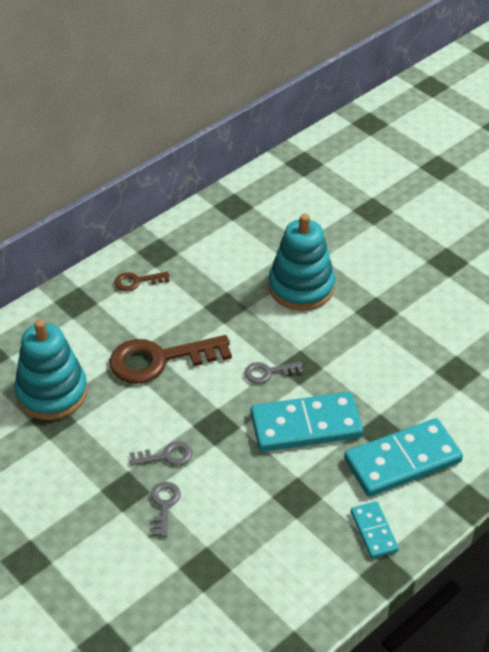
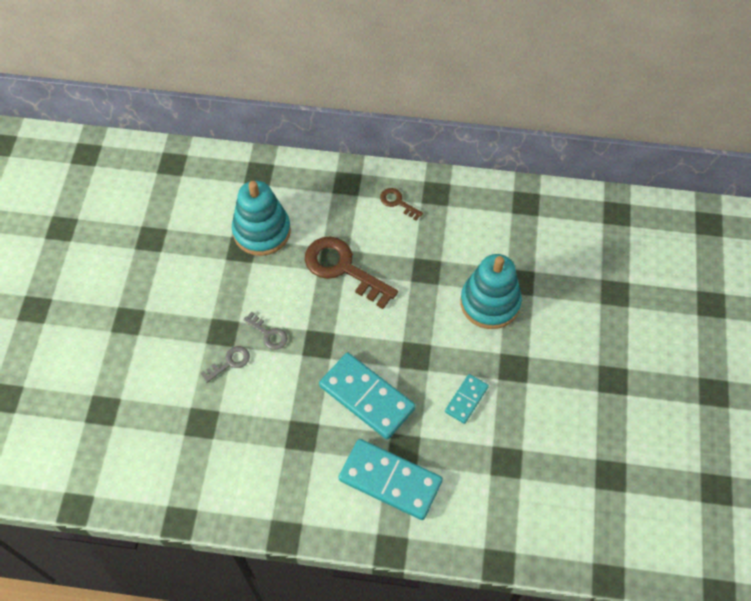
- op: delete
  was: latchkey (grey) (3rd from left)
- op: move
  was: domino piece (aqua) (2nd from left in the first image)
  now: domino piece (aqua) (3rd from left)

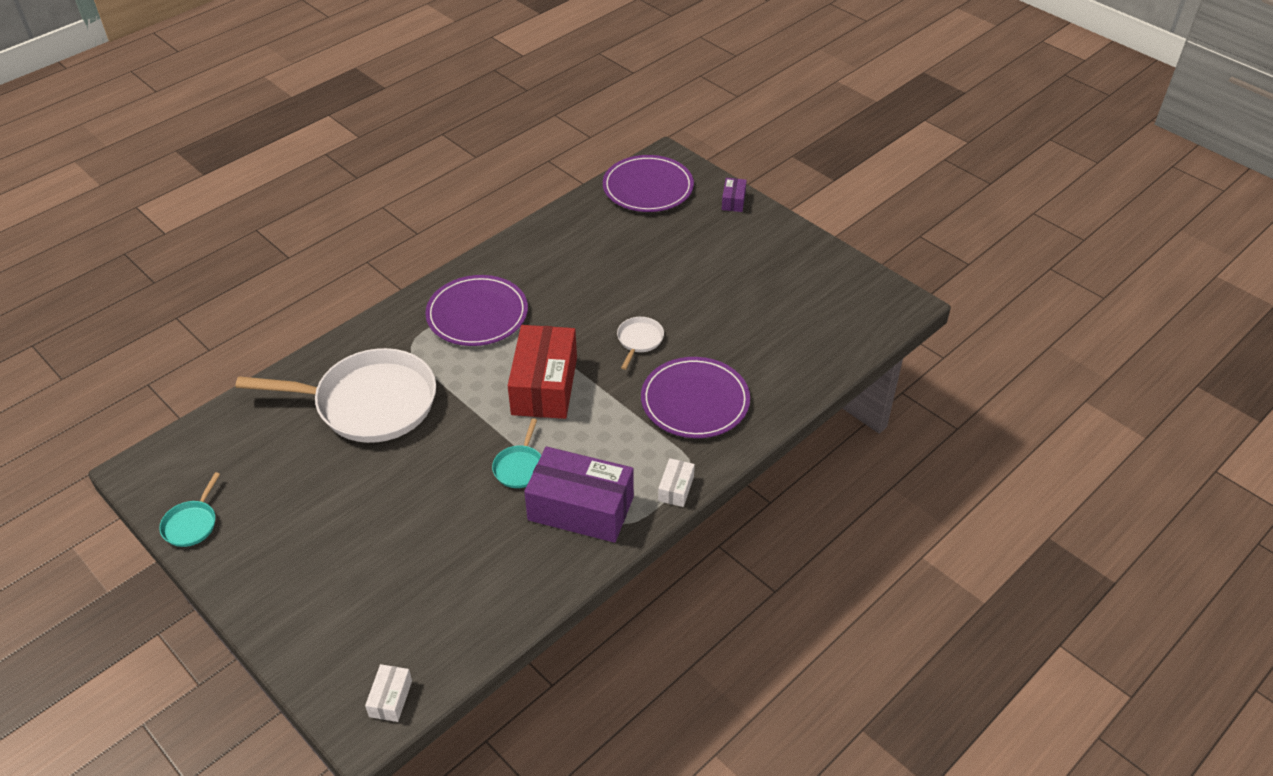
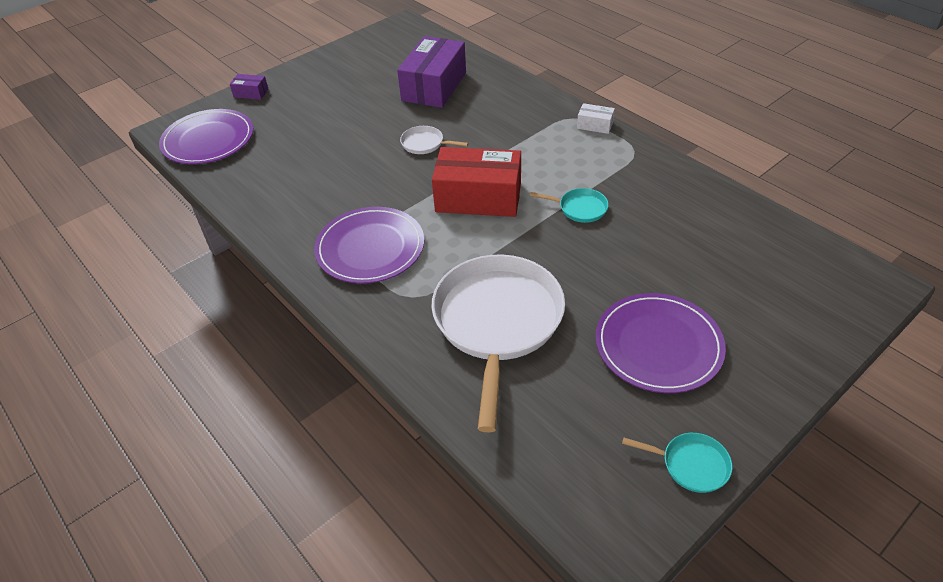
- op: delete
  was: box (snow-white) (1st from left)
- op: move
  was: box (royal purple) (1st from left in the first image)
  now: box (royal purple) (2nd from left)
- op: move
  was: flat dish (royal purple) (3rd from left)

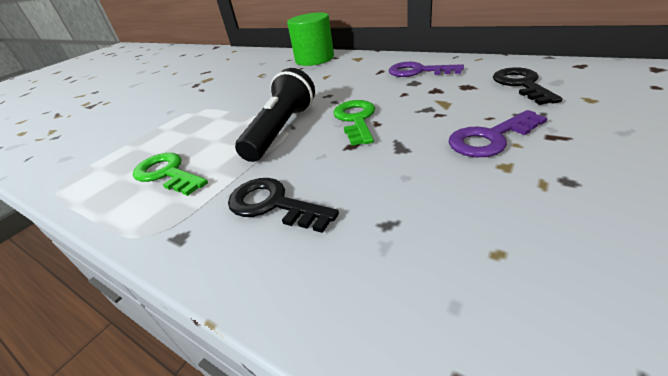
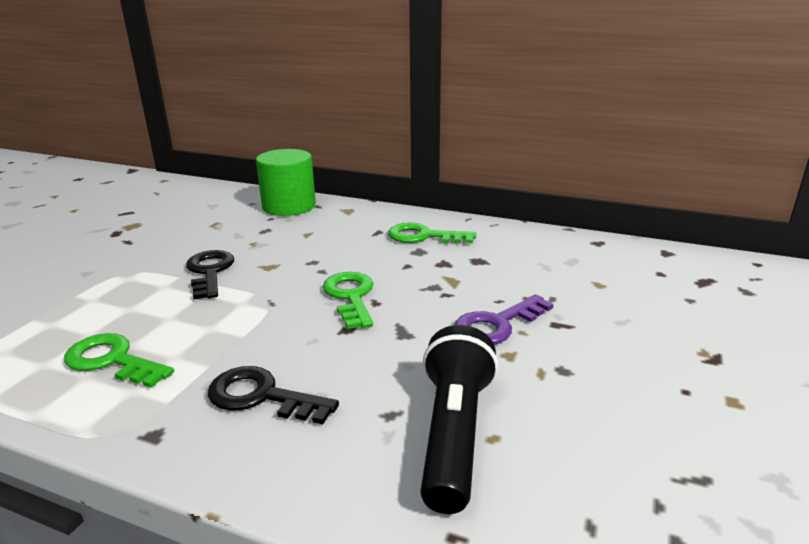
- op: move
  was: pocket torch (jet-black)
- op: recolor
  was: latchkey (royal purple) (1st from left)
  now: latchkey (leaf-green) (3rd from left)
- op: move
  was: latchkey (jet-black) (2nd from left in the first image)
  now: latchkey (jet-black) (1st from left)

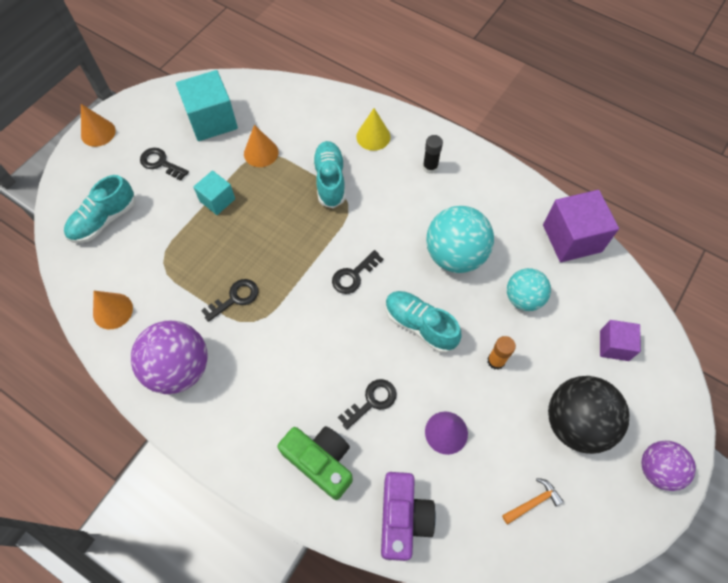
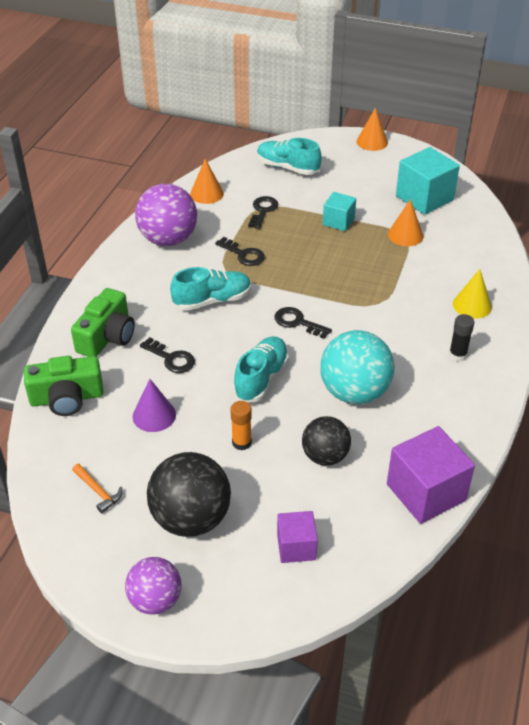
- op: move
  was: latchkey (jet-black) (1st from left in the first image)
  now: latchkey (jet-black) (3rd from left)
- op: move
  was: sneaker (aqua) (2nd from left in the first image)
  now: sneaker (aqua) (1st from left)
- op: recolor
  was: camera (royal purple)
  now: camera (leaf-green) (1st from left)
- op: recolor
  was: ball (aqua) (2nd from left)
  now: ball (jet-black) (2nd from left)

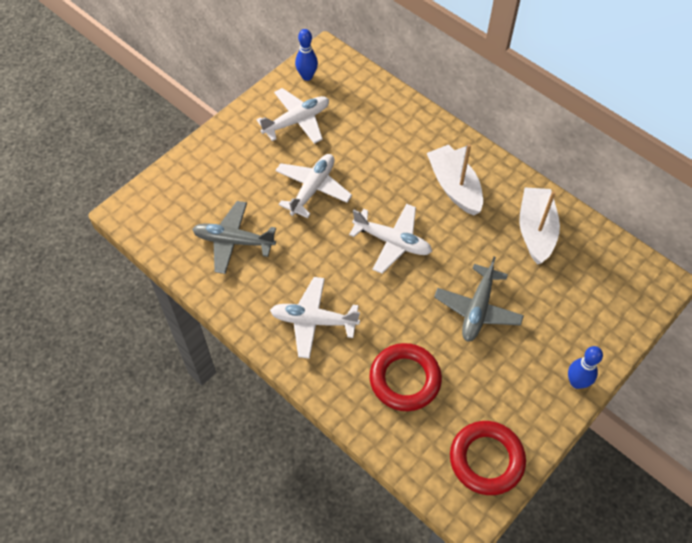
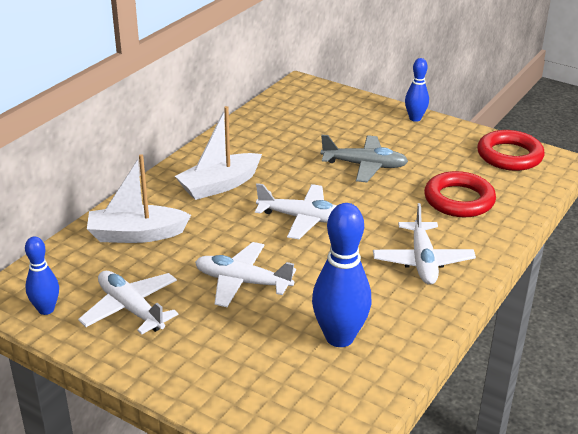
- op: replace
  was: toy plane (grey) (1st from left)
  now: skittle (royal blue) (2nd from left)
- op: rotate
  was: toy plane (snow-white) (4th from left in the first image)
  clockwise: 90
- op: move
  was: sailboat (snow-white) (2nd from left in the first image)
  now: sailboat (snow-white) (1st from left)

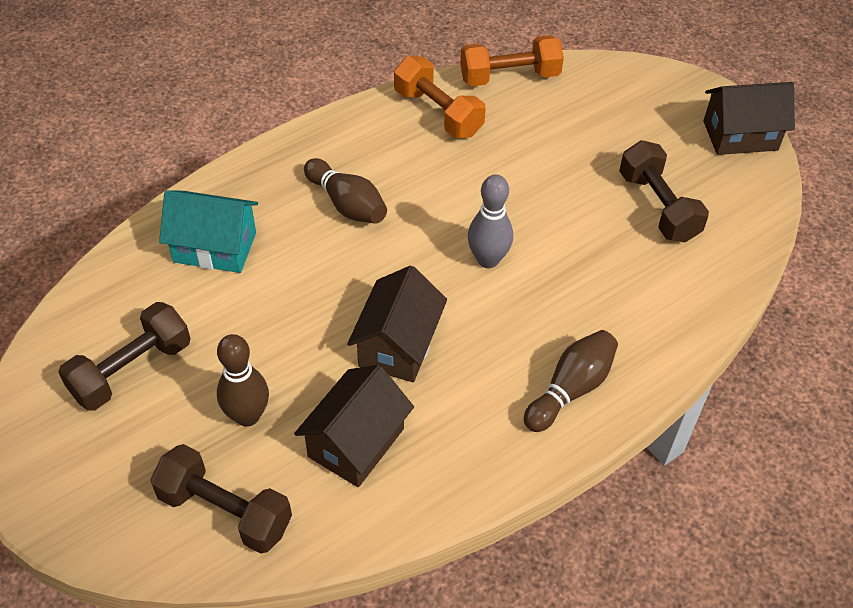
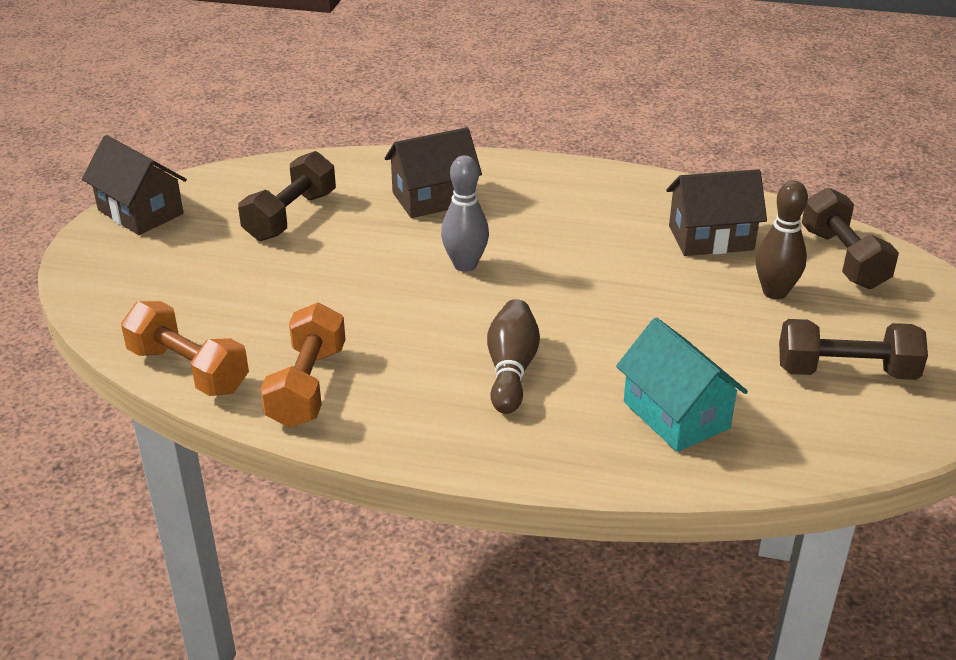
- op: move
  was: toy house (russet) (2nd from left)
- op: delete
  was: skittle (russet) (3rd from left)

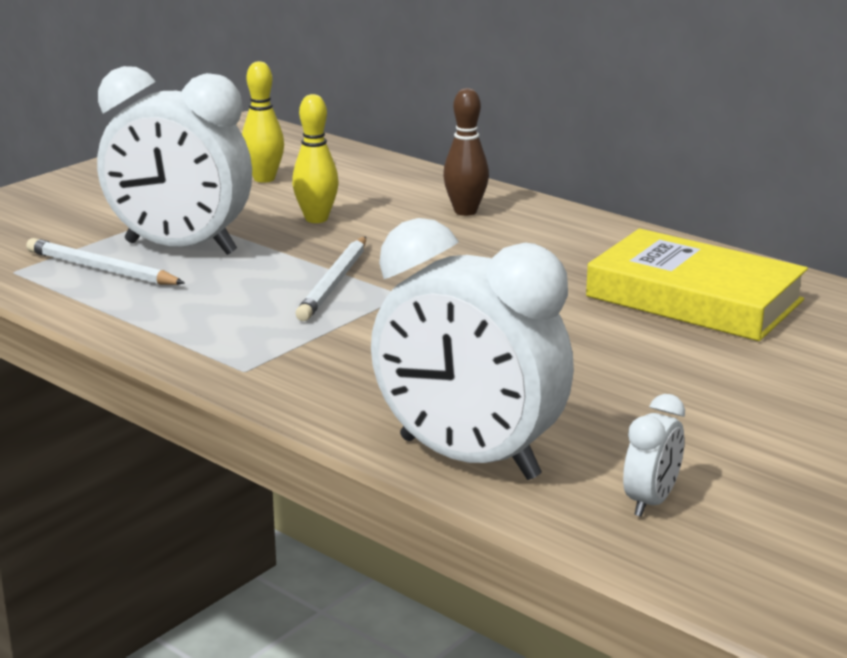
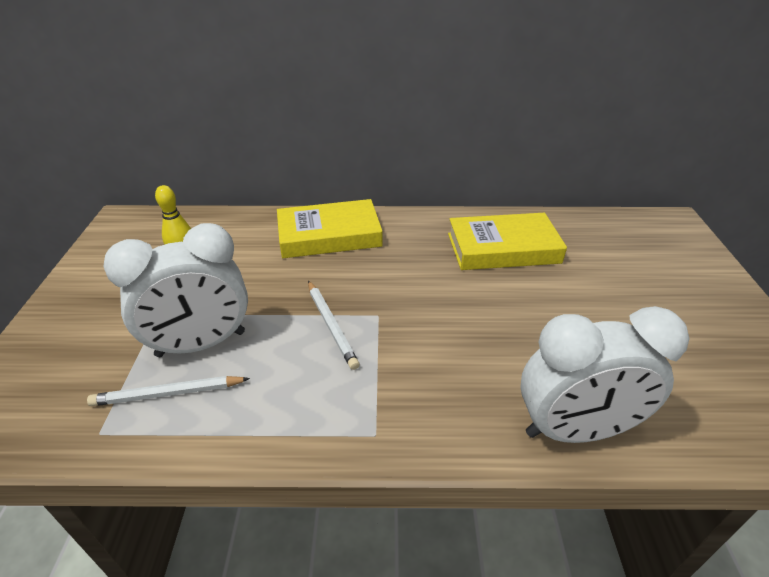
- op: delete
  was: skittle (bright yellow) (2nd from left)
- op: replace
  was: skittle (russet)
  now: hardback (bright yellow) (1st from left)
- op: delete
  was: bedside clock (snow-white) (3rd from left)

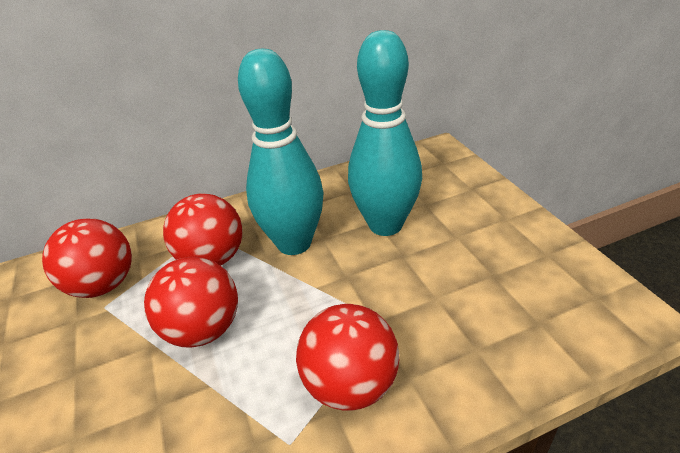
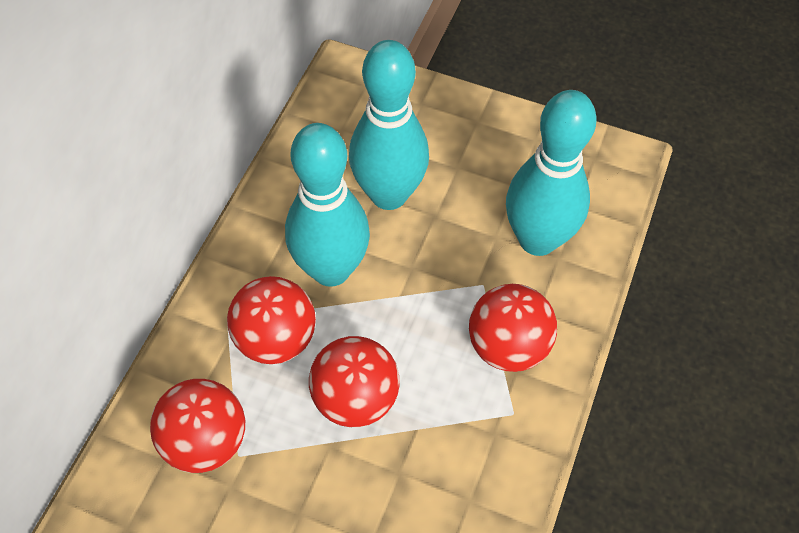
- op: insert
  now: skittle (aqua) (3rd from left)

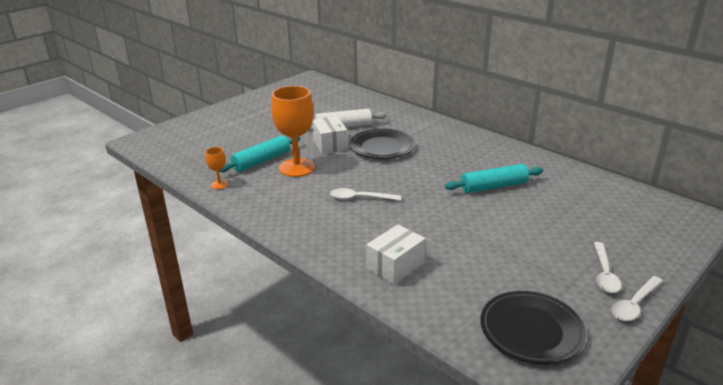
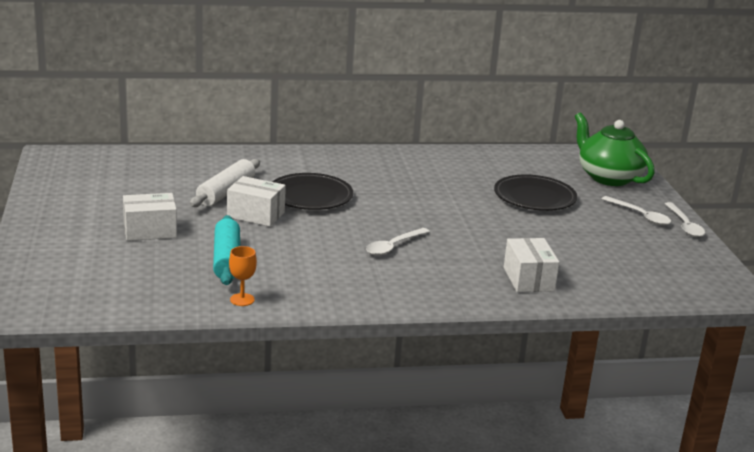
- op: delete
  was: chalice (orange) (2nd from left)
- op: delete
  was: pastry roller (aqua) (2nd from left)
- op: move
  was: flat dish (jet-black) (2nd from left)
- op: insert
  now: box (snow-white) (1st from left)
- op: insert
  now: china teapot (leaf-green)

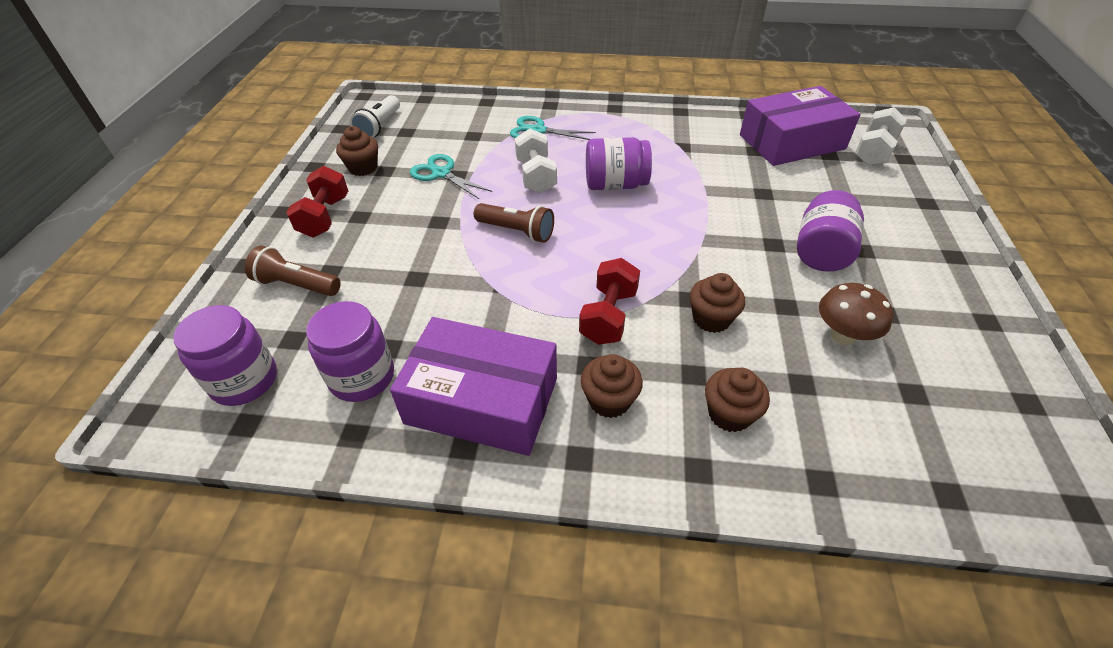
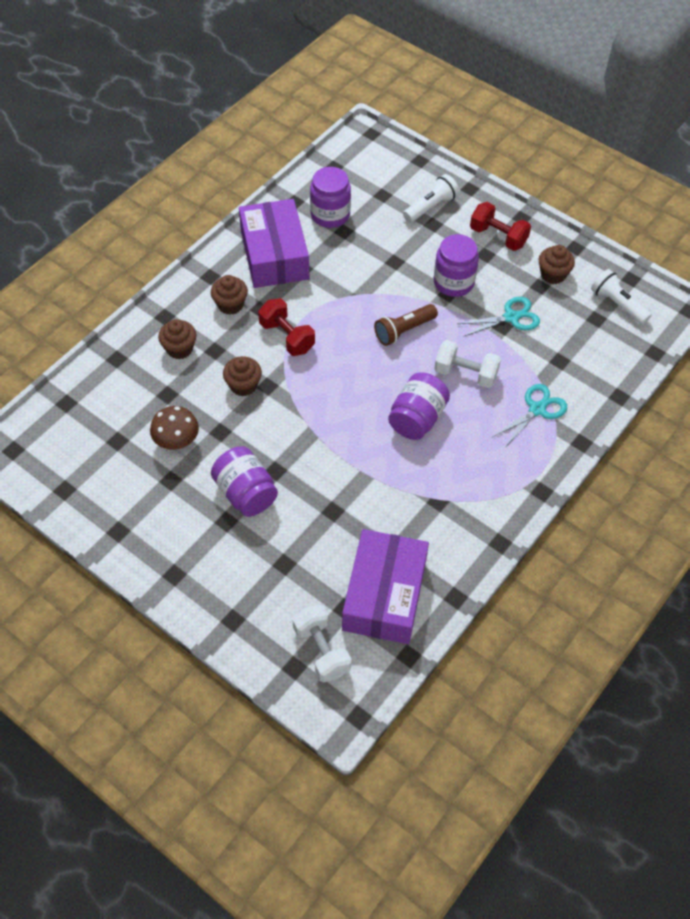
- op: move
  was: jam jar (royal purple) (1st from left in the first image)
  now: jam jar (royal purple) (4th from left)
- op: recolor
  was: pocket torch (russet) (1st from left)
  now: pocket torch (snow-white) (1st from left)
- op: rotate
  was: box (royal purple) (1st from left)
  clockwise: -60

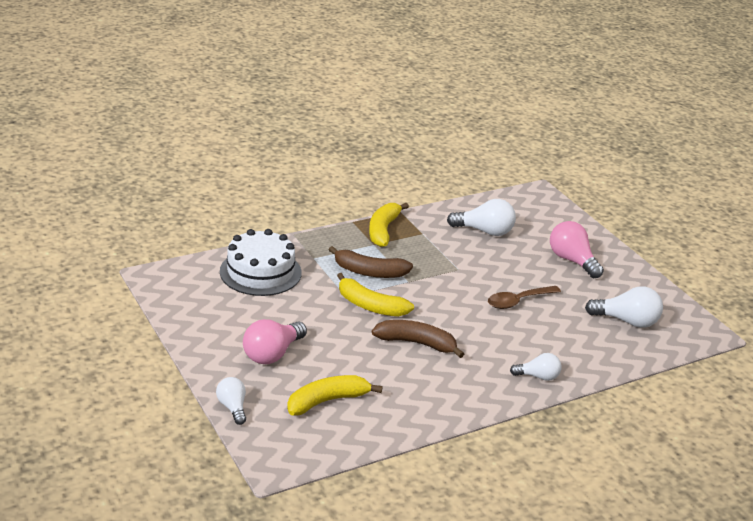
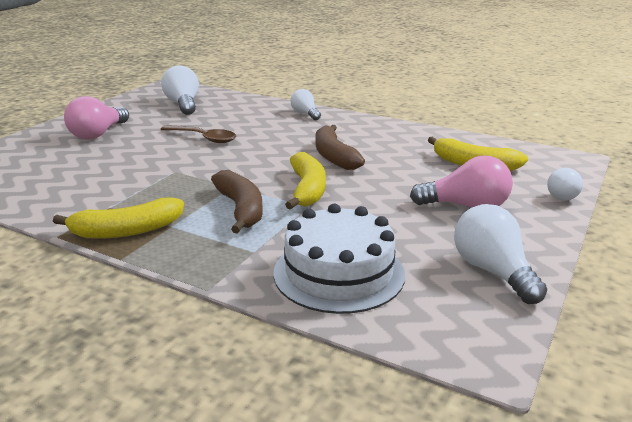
- op: move
  was: lightbulb (snow-white) (2nd from left in the first image)
  now: lightbulb (snow-white) (3rd from left)

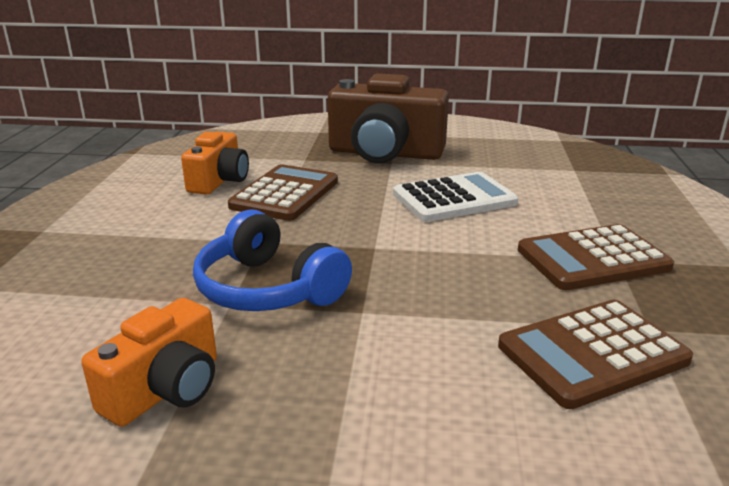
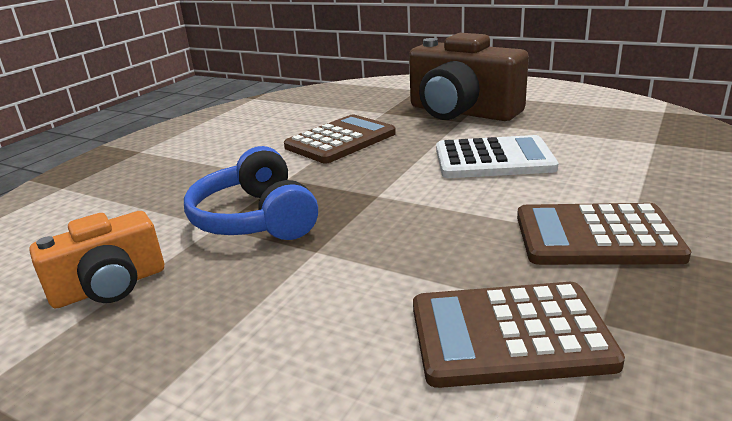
- op: delete
  was: camera (orange) (2nd from left)

